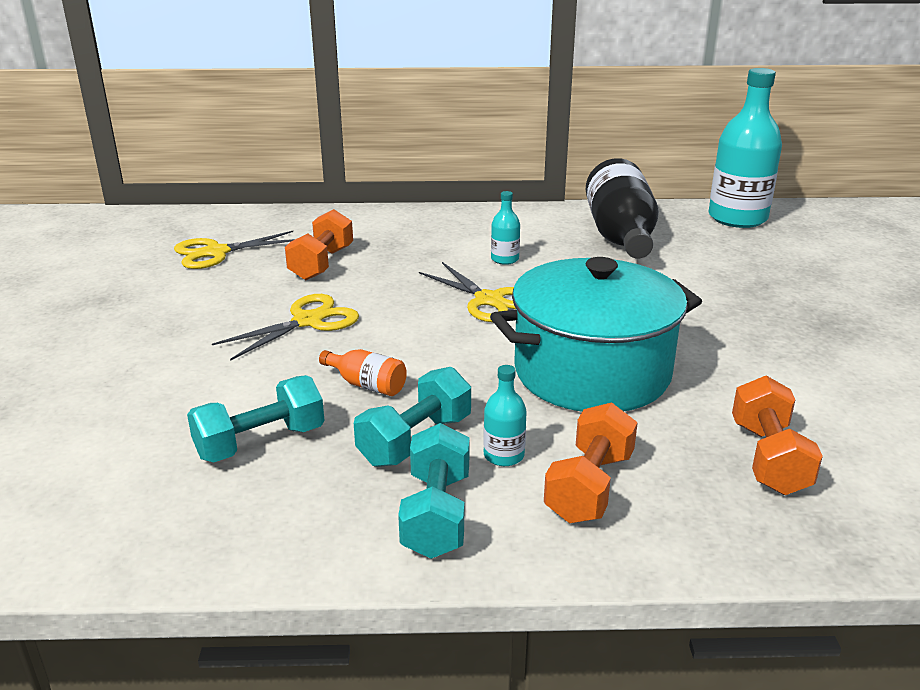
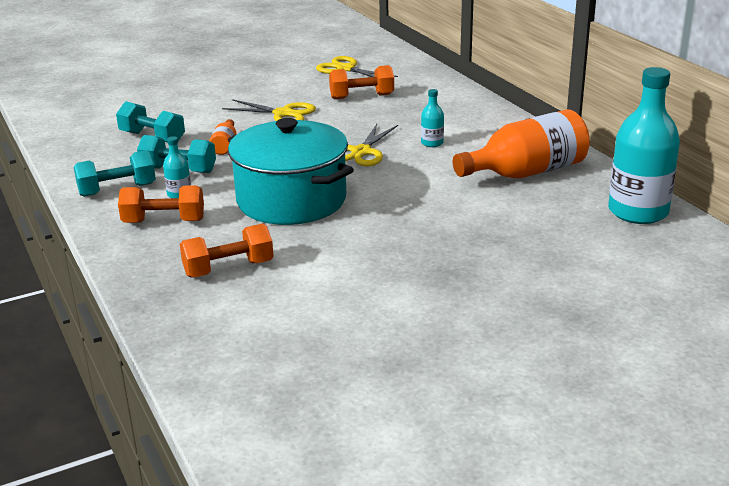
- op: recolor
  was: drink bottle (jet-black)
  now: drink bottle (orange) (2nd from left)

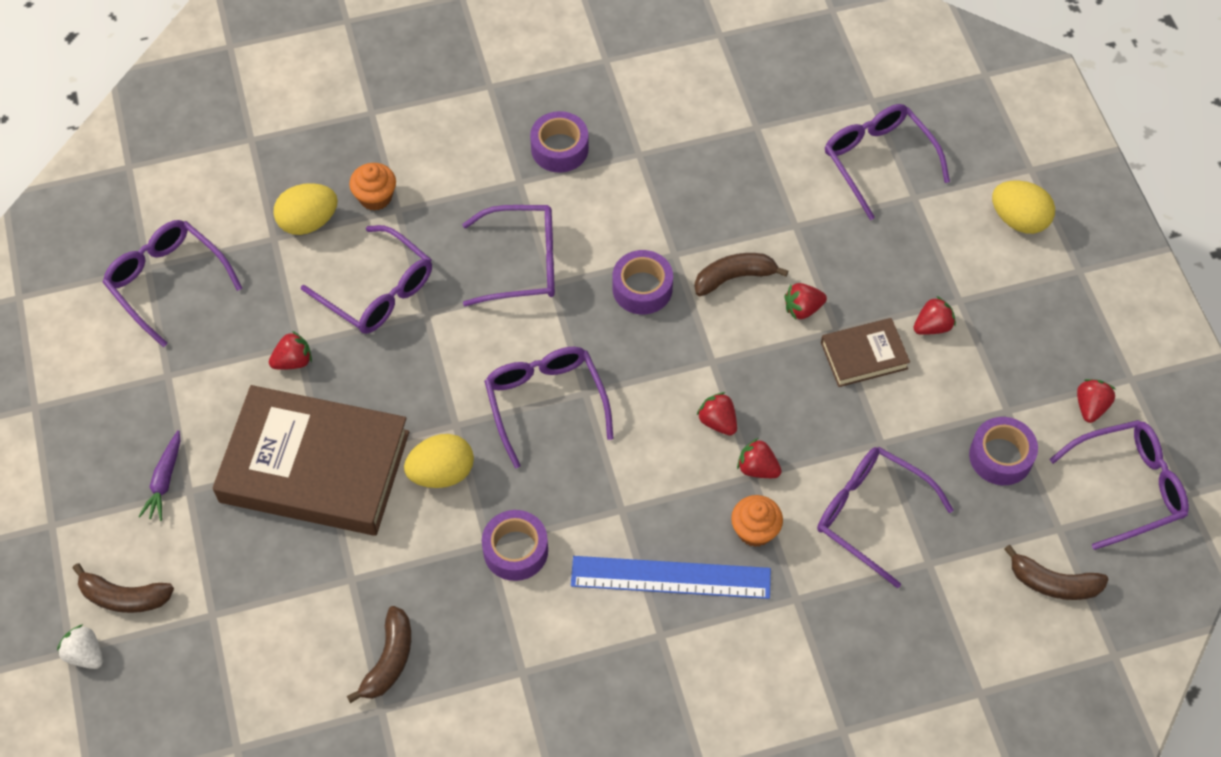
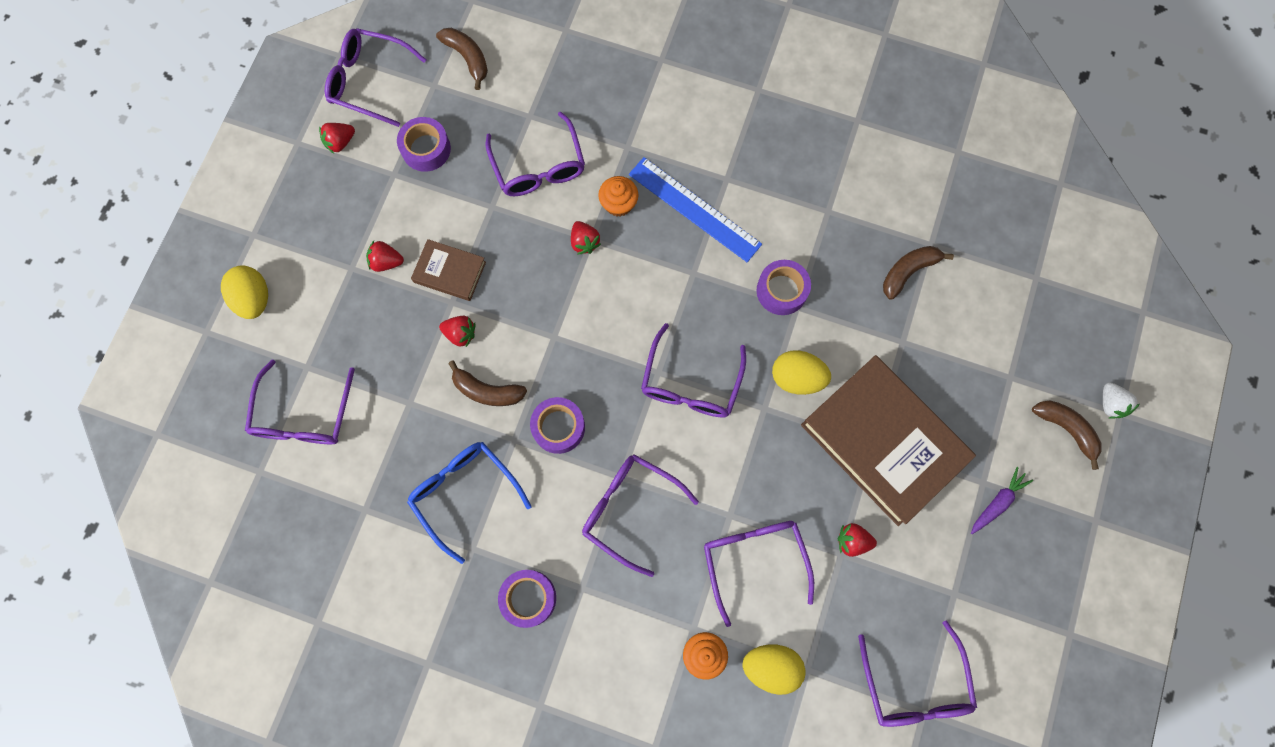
- op: delete
  was: toy strawberry (red) (2nd from left)
- op: insert
  now: spectacles (royal blue)

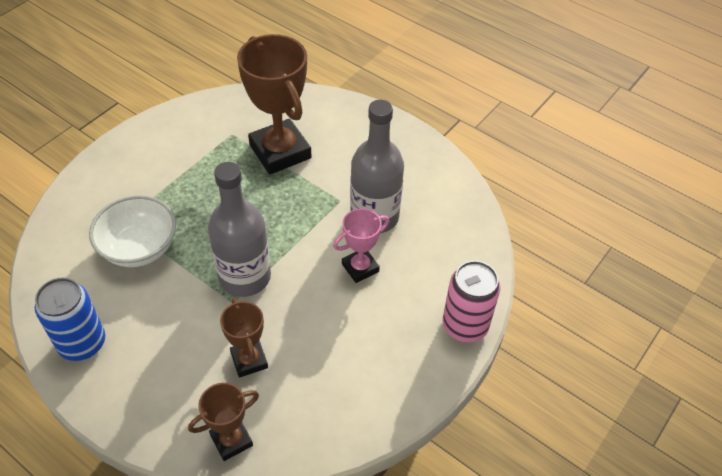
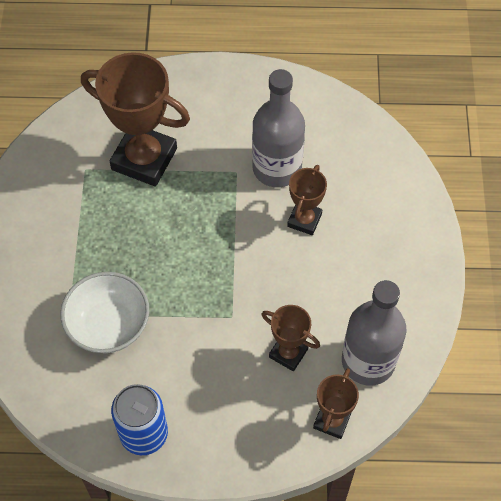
- op: move
  was: drink bottle (grey) (1st from left in the first image)
  now: drink bottle (grey) (2nd from left)
- op: recolor
  was: award cup (pink)
  now: award cup (russet) (3rd from left)
- op: delete
  was: tin (pink)

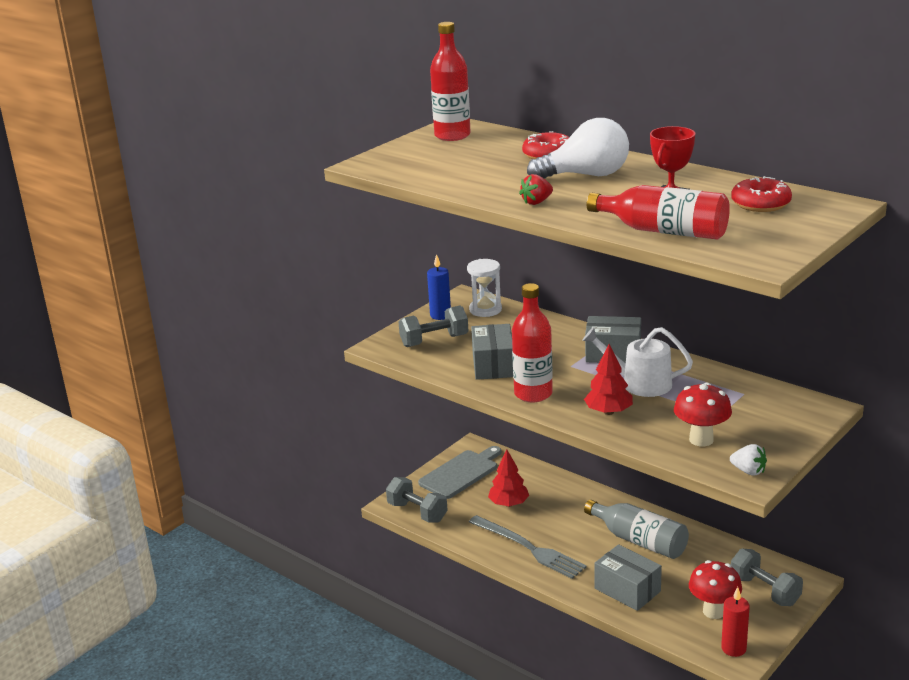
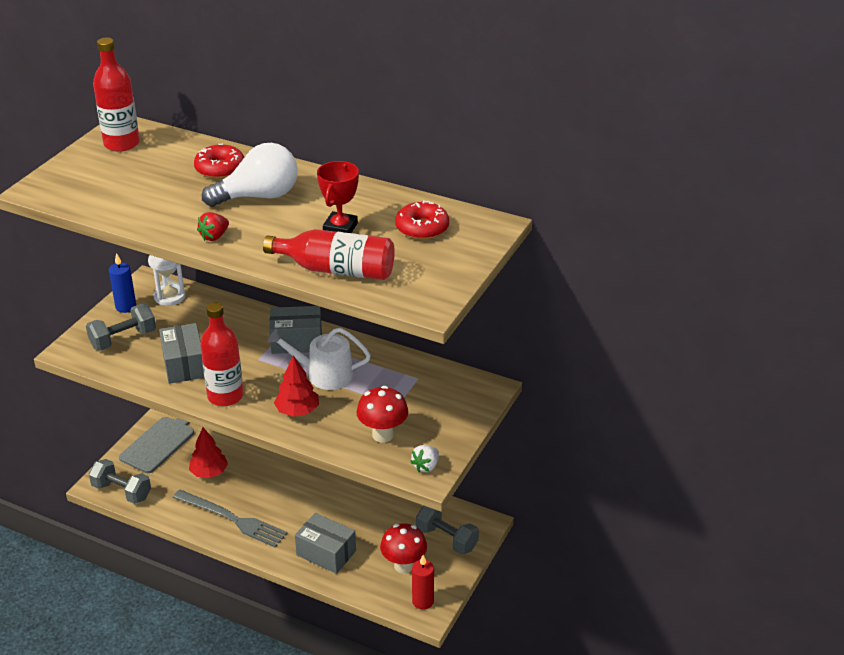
- op: delete
  was: drink bottle (grey)
- op: rotate
  was: toy strawberry (snow-white)
  clockwise: 105

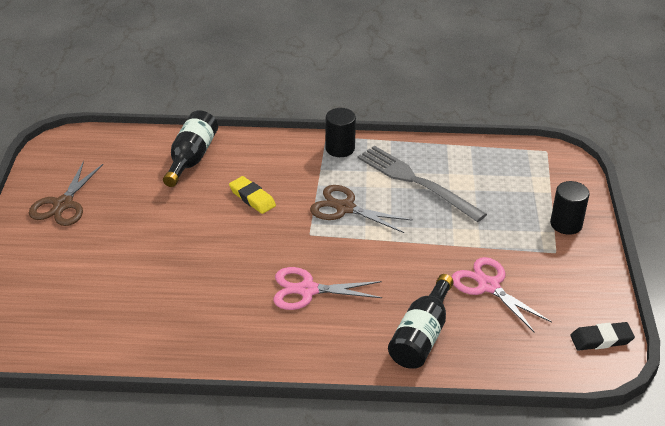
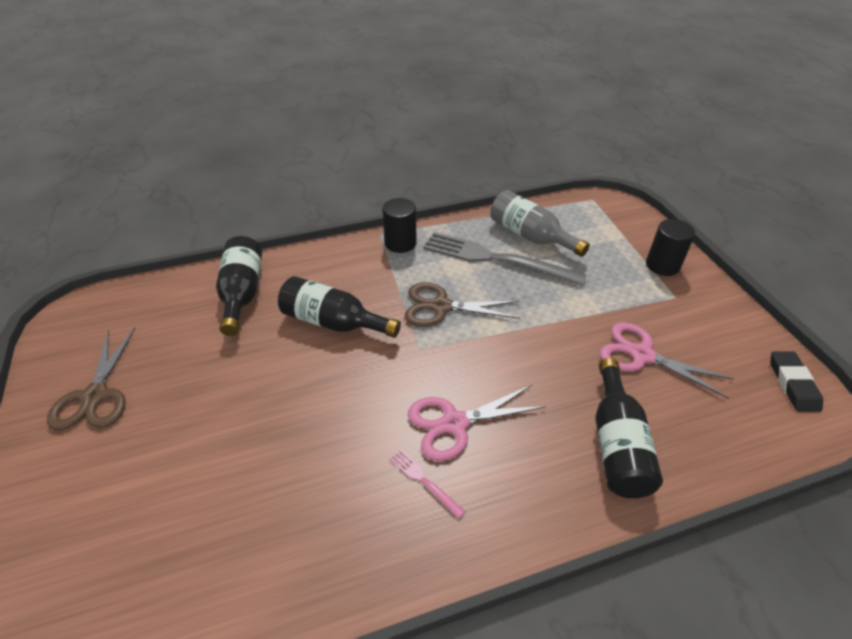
- op: replace
  was: pencil eraser (bright yellow)
  now: drink bottle (jet-black) (2nd from left)
- op: rotate
  was: pencil eraser (jet-black)
  clockwise: -60
- op: insert
  now: dinner fork (pink)
- op: insert
  now: drink bottle (grey)

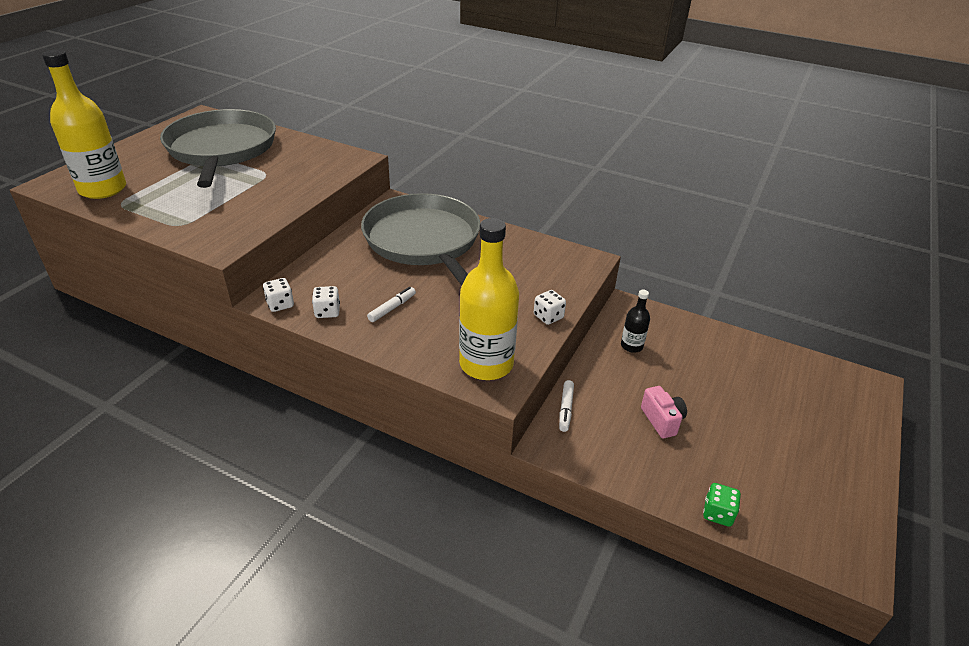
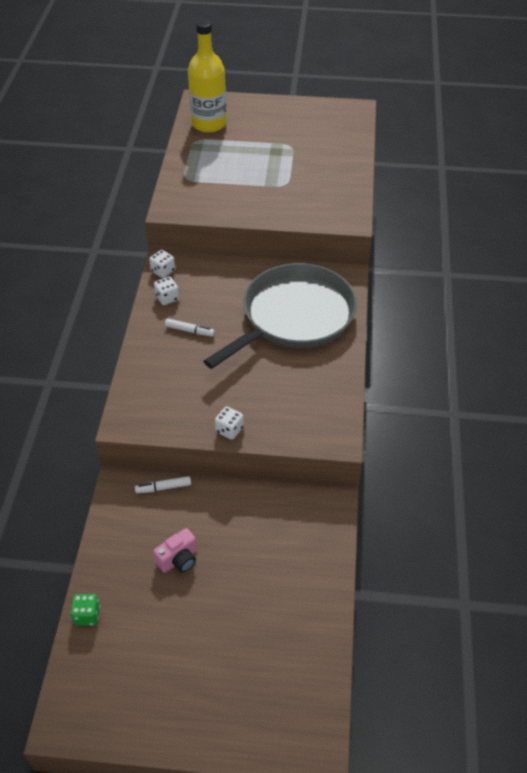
- op: delete
  was: skillet (grey) (1st from left)
- op: delete
  was: drink bottle (bright yellow) (2nd from left)
- op: delete
  was: drink bottle (jet-black)

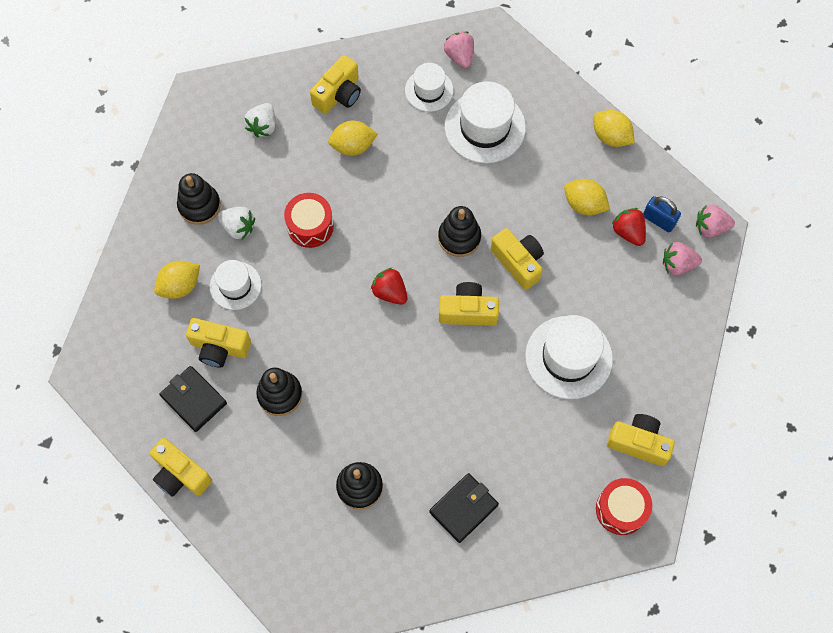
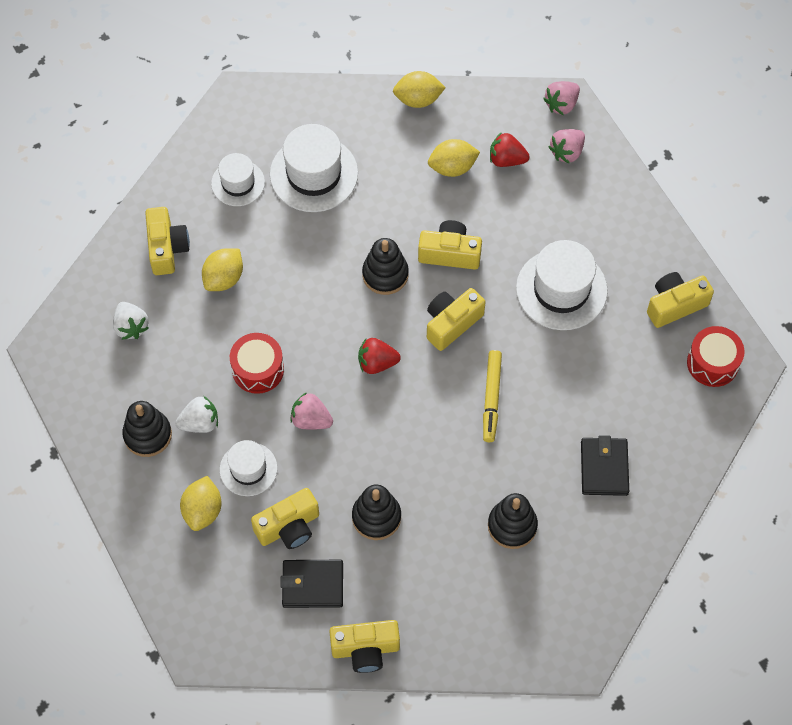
- op: move
  was: toy strawberry (pink) (1st from left)
- op: delete
  was: lock (royal blue)
- op: insert
  now: felt pen (bright yellow)

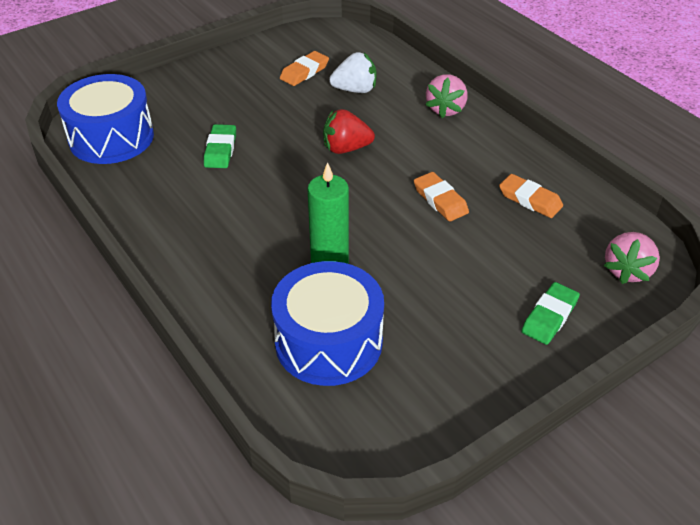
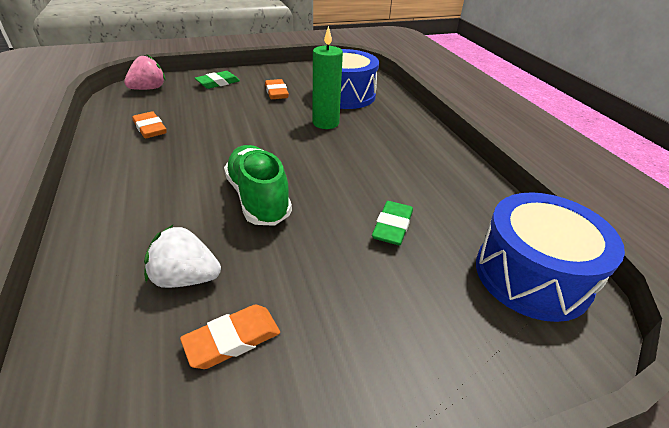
- op: replace
  was: toy strawberry (red)
  now: sneaker (leaf-green)
- op: move
  was: pencil eraser (orange) (2nd from left in the first image)
  now: pencil eraser (orange) (3rd from left)
- op: delete
  was: toy strawberry (pink) (1st from left)

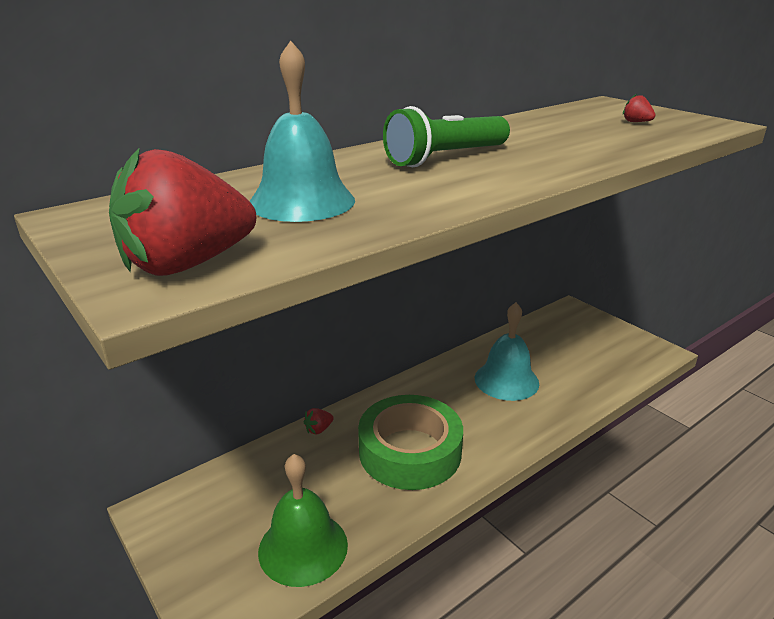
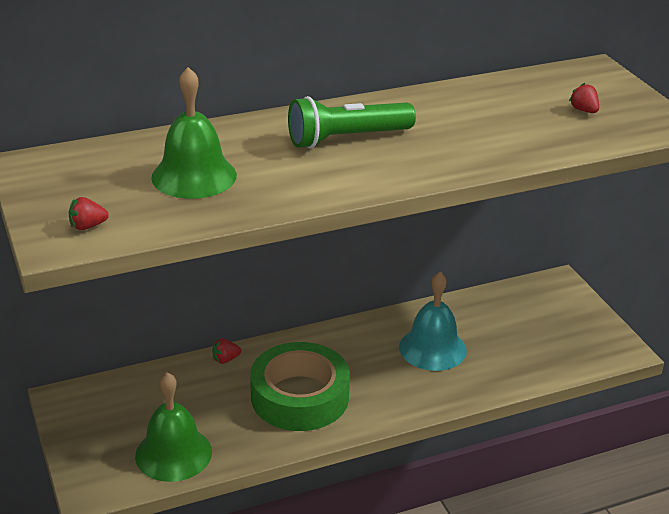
- op: resize
  was: toy strawberry (red) (1st from left)
  ratio: 0.41
- op: recolor
  was: bell (aqua) (1st from left)
  now: bell (leaf-green) (2nd from left)

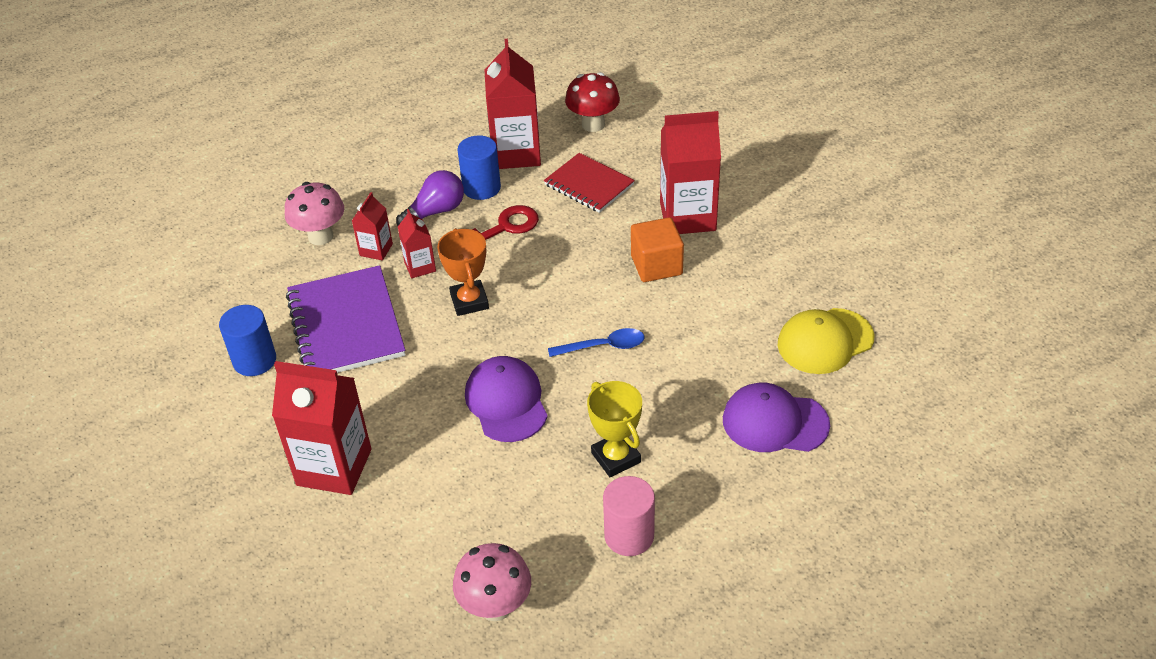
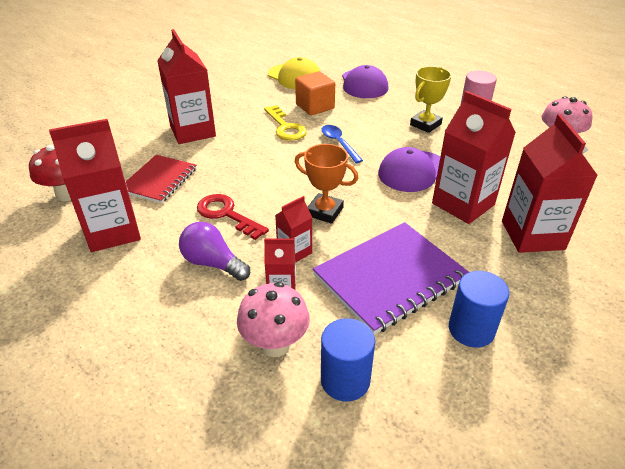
- op: rotate
  was: award cup (orange)
  clockwise: 60
- op: move
  was: cylinder shape (royal blue) (2nd from left in the first image)
  now: cylinder shape (royal blue) (1st from left)
- op: move
  was: solid cube (orange)
- op: insert
  now: latchkey (bright yellow)
- op: insert
  now: juice carton (red) (5th from left)

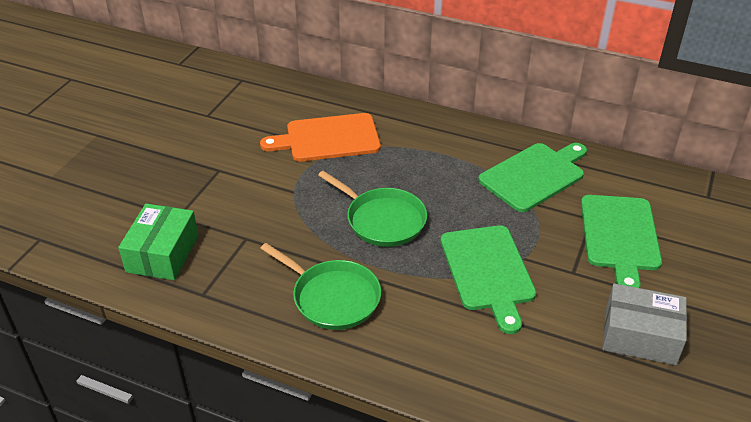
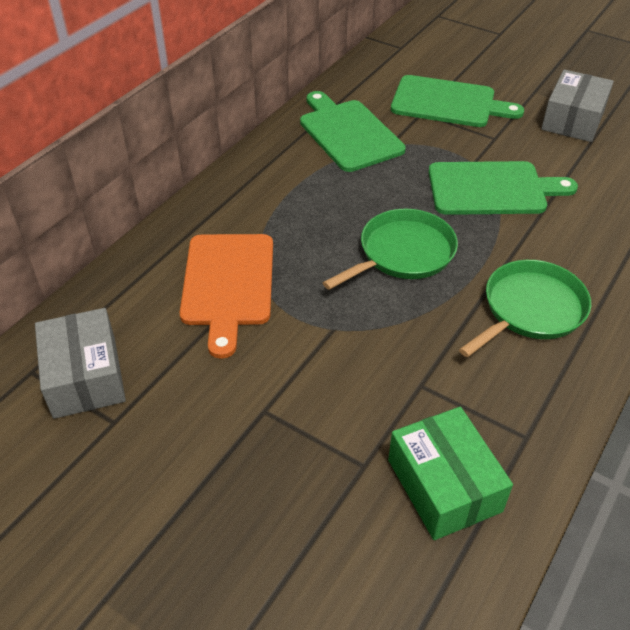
- op: rotate
  was: box (leaf-green)
  clockwise: 45
- op: insert
  now: box (grey) (1st from left)

